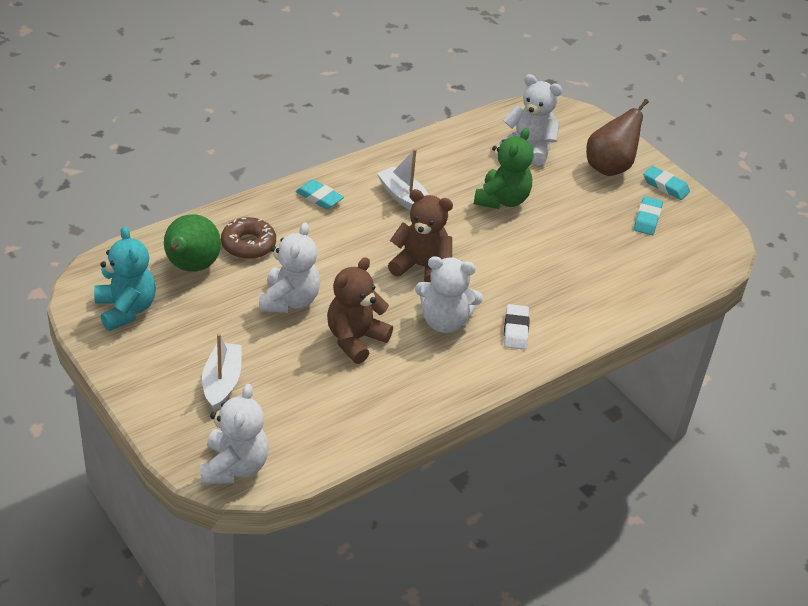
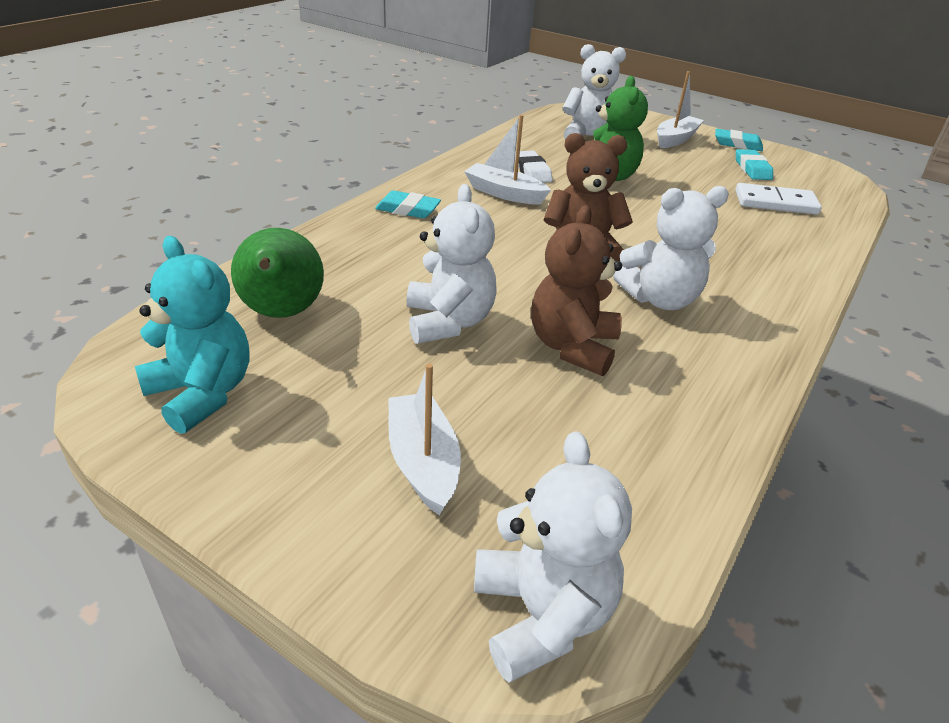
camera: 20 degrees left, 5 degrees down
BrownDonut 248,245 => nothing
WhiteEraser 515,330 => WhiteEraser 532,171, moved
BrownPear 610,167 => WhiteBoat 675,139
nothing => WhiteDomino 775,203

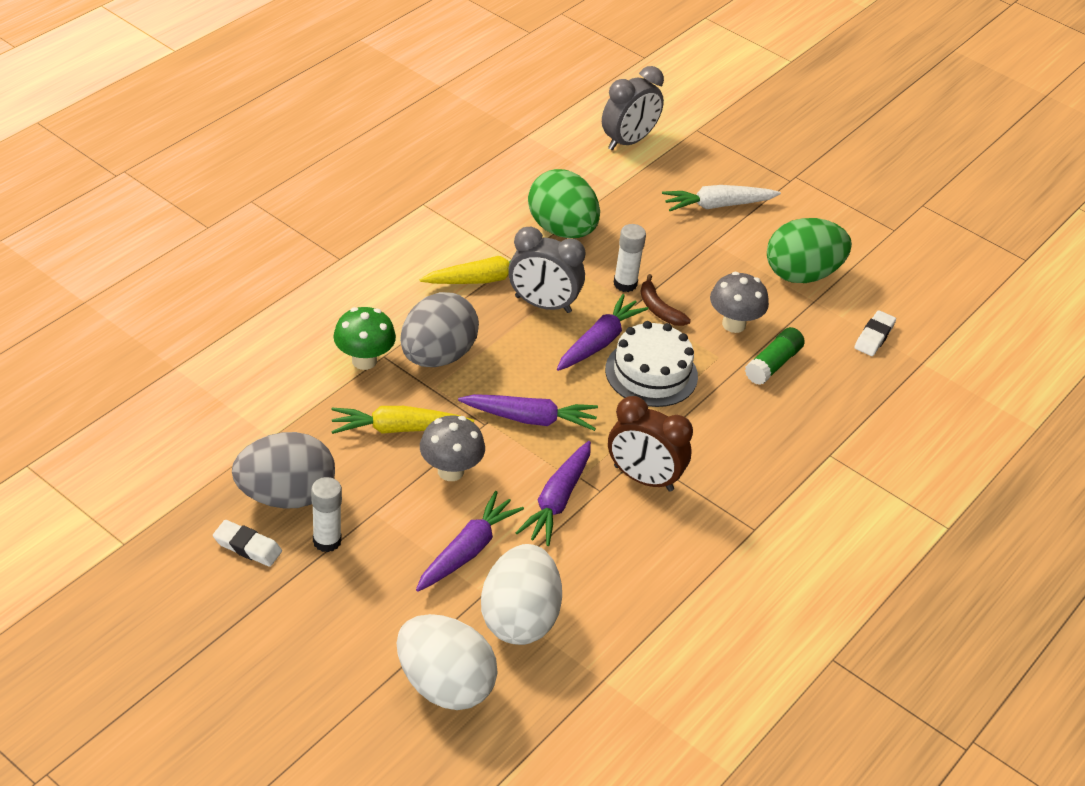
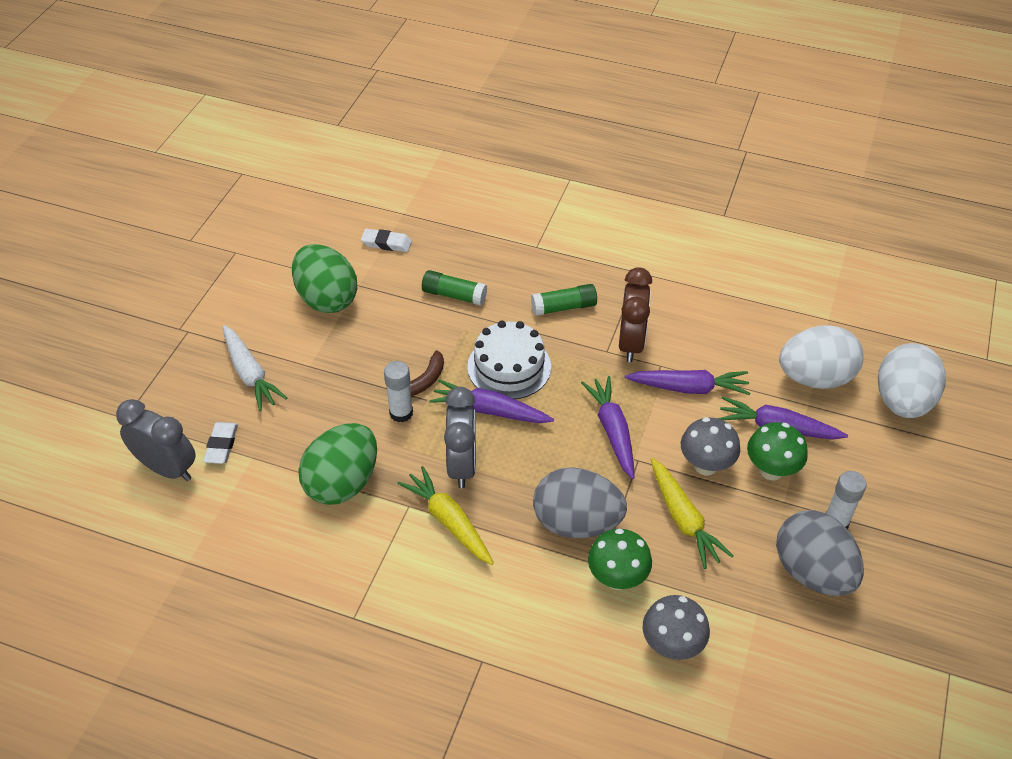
camera: 105 degrees left, 5 degrees up
WhiteEraser 247,546 => WhiteEraser 221,445, moved
GreyMushroom 733,324 => GreyMushroom 671,645, moved
nothing => GreenGlueStick 564,307
nothing => GreenMushroom 771,470

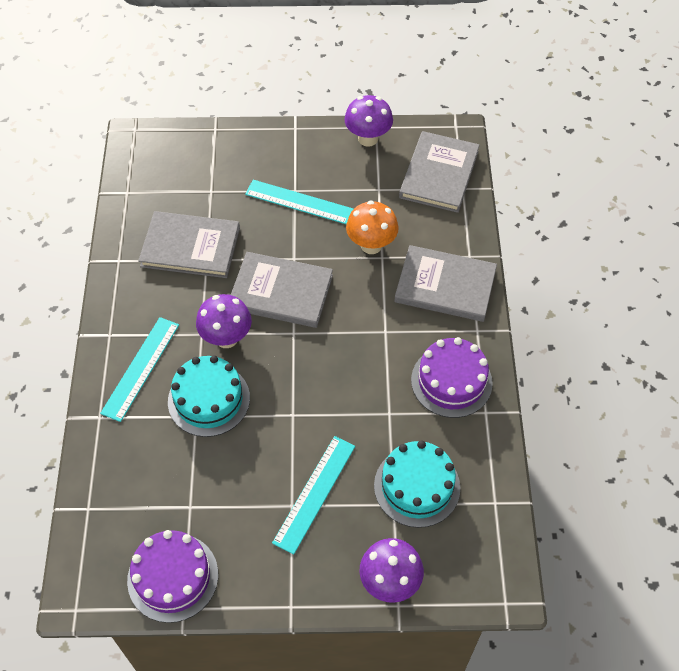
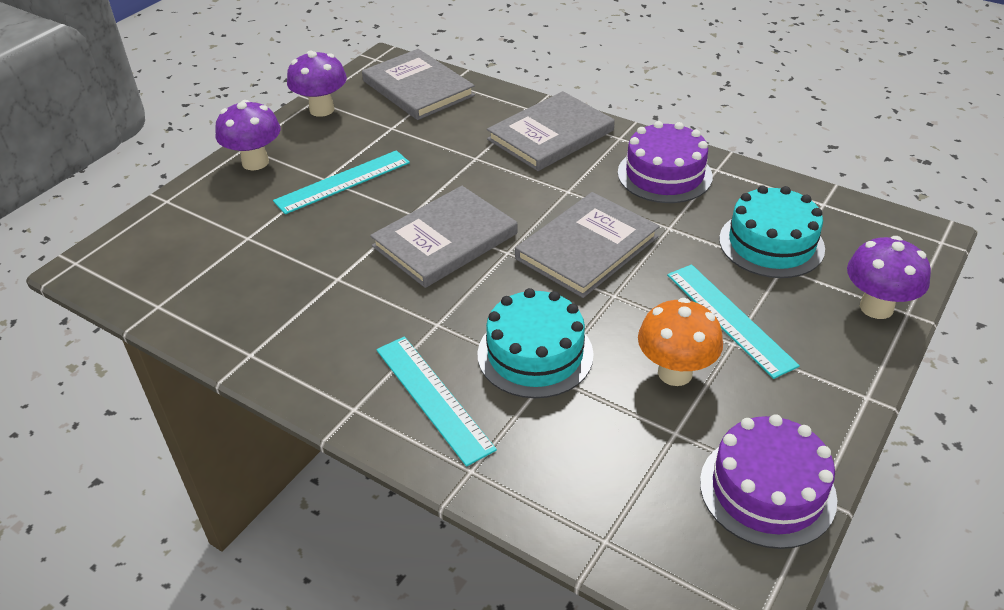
camera: 55 degrees left, 15 degrees down
GreyBook 190,247 => GreyBook 587,248, moved
PurpleMushroom 226,338 => PurpleMushroom 255,162, moved
OrangeMushroom 371,245 => OrangeMushroom 675,373, moved

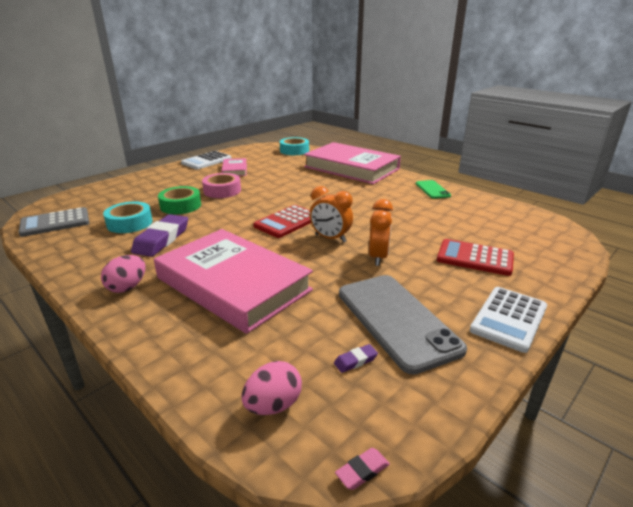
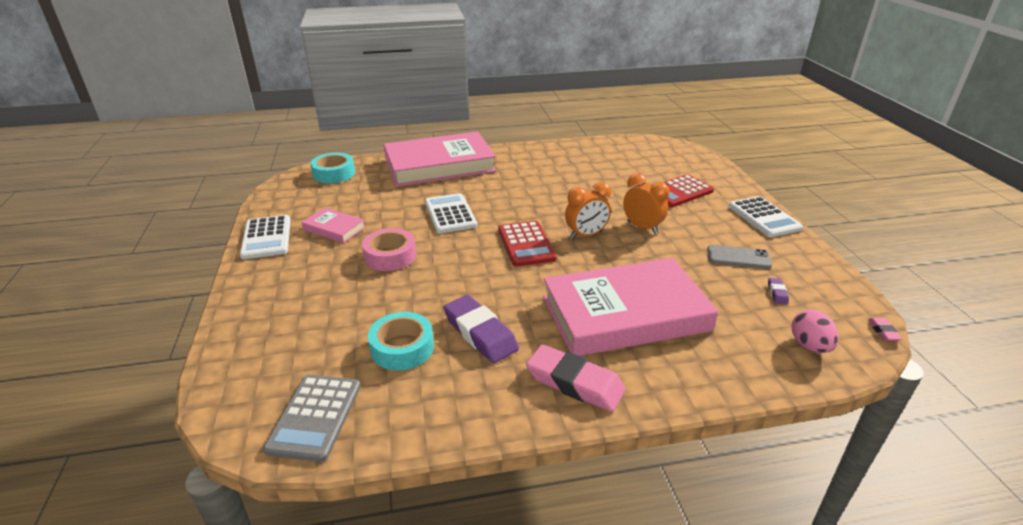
camera: 55 degrees left, 5 degrees up
PinkEgg 127,287 => PinkEraser 575,383
GreenTape 181,206 => nothing
GreyPhone 396,320 => GreyPhone 738,257, x0.52
GreenPhone 432,190 => nothing
nothing => WhiteCalculator 450,214

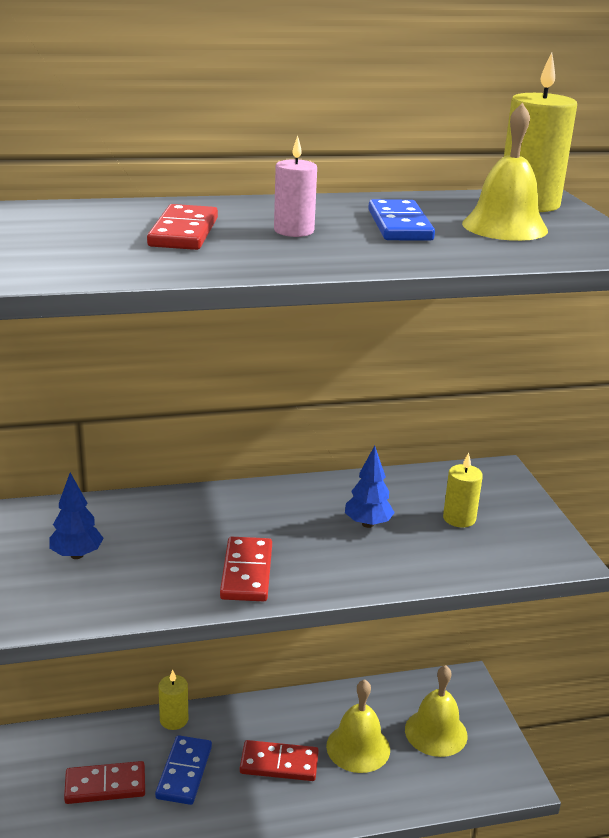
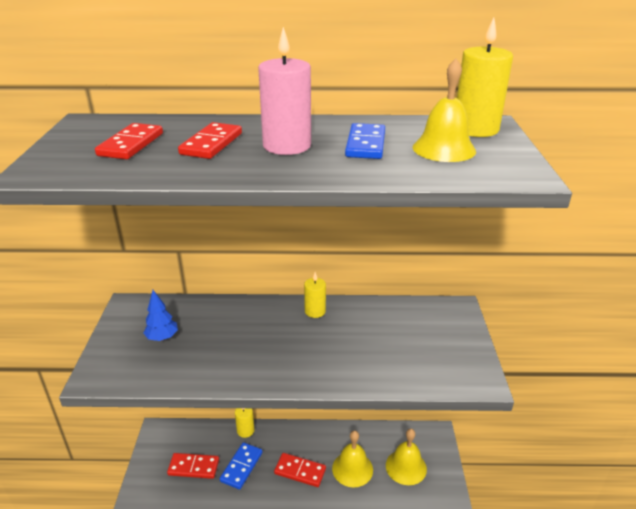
camera: 15 degrees right, 5 degrees up
RedDomino 246,572 => RedDomino 131,144, moved
PinkCandle 294,231 => PinkCandle 287,146, x1.72
BlueTree 368,524 => nothing
YellowCandle 459,518 => YellowCandle 315,311, moved

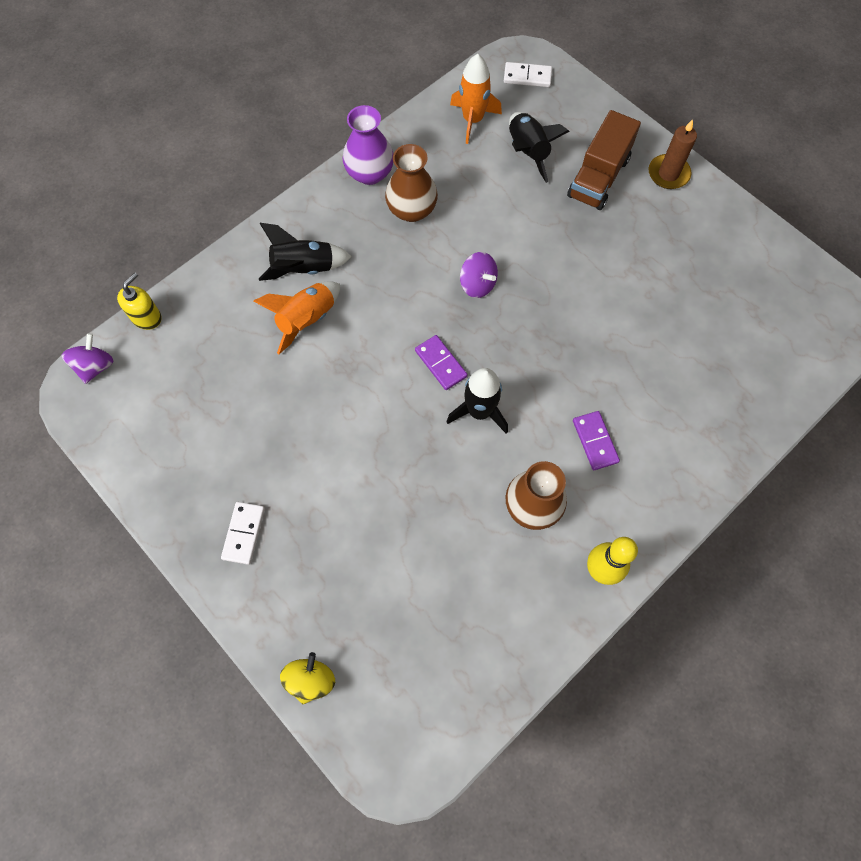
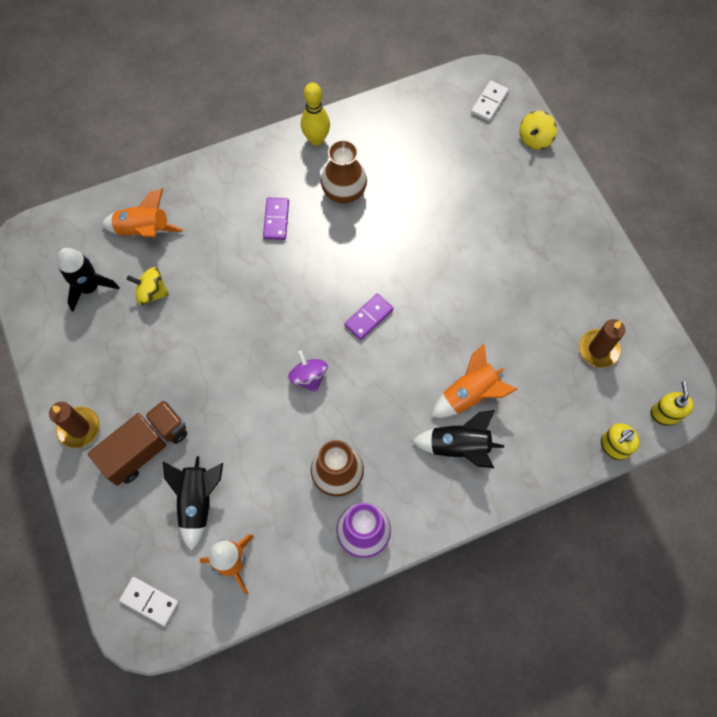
camera: 160 degrees left, 0 degrees up
PurpleSpinningTop 95,366 => YellowSoapDispenser 665,414
WhiteDomino 243,533 => WhiteDomino 489,102, moved
PurpleDomino 440,364 => PurpleDomino 369,317, 60 degrees clockwise
BlackRocket 479,411 => BlackRocket 90,288, moved
nothing => OrangeRocket 144,231
nothing => YellowSpinningTop 151,293
nothing => BrownCandle 598,349

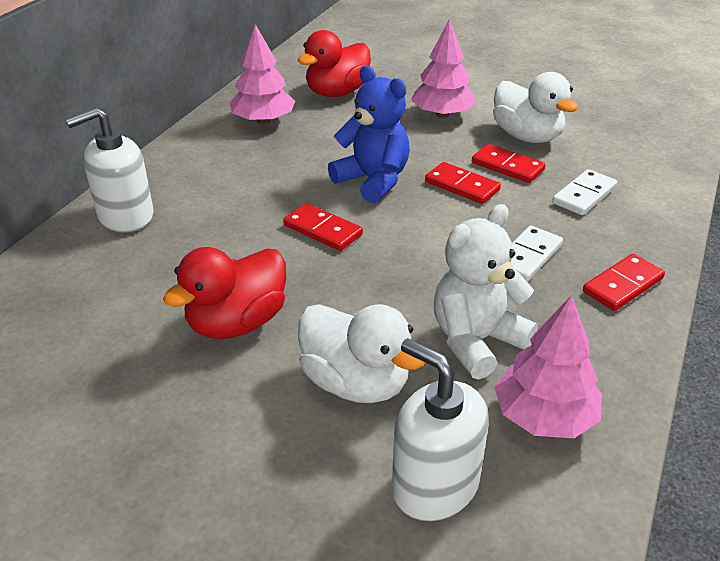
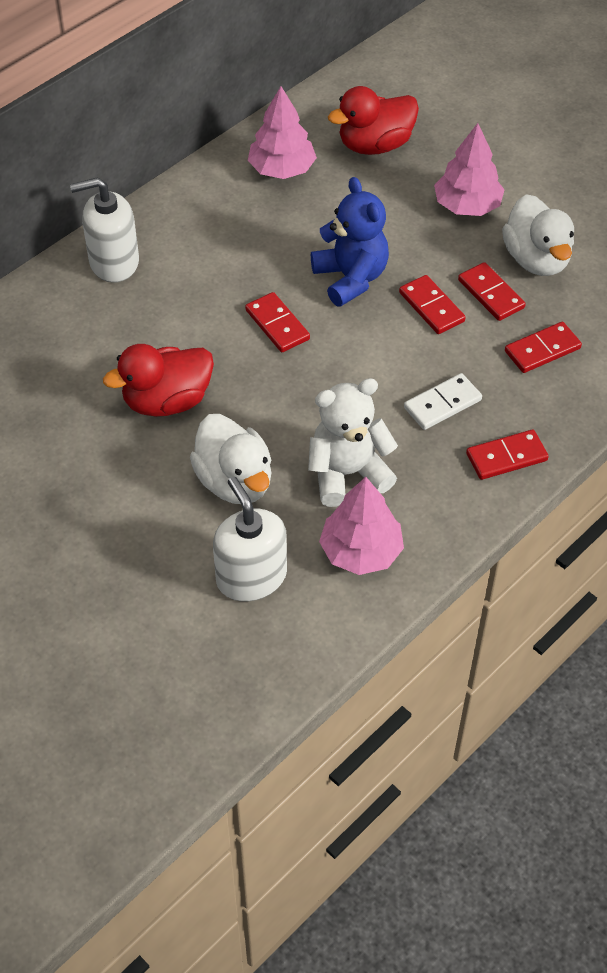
camera: 20 degrees right, 15 degrees up
WhiteDomino 584,195 => RedDomino 542,350

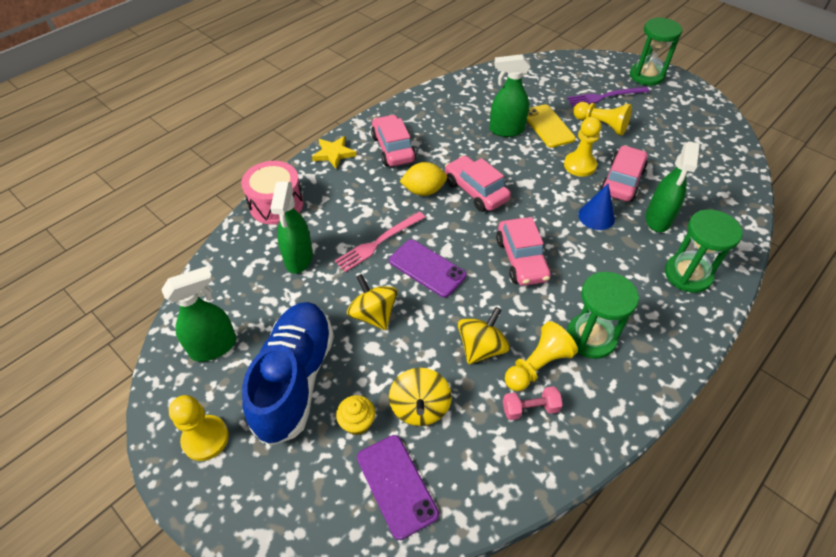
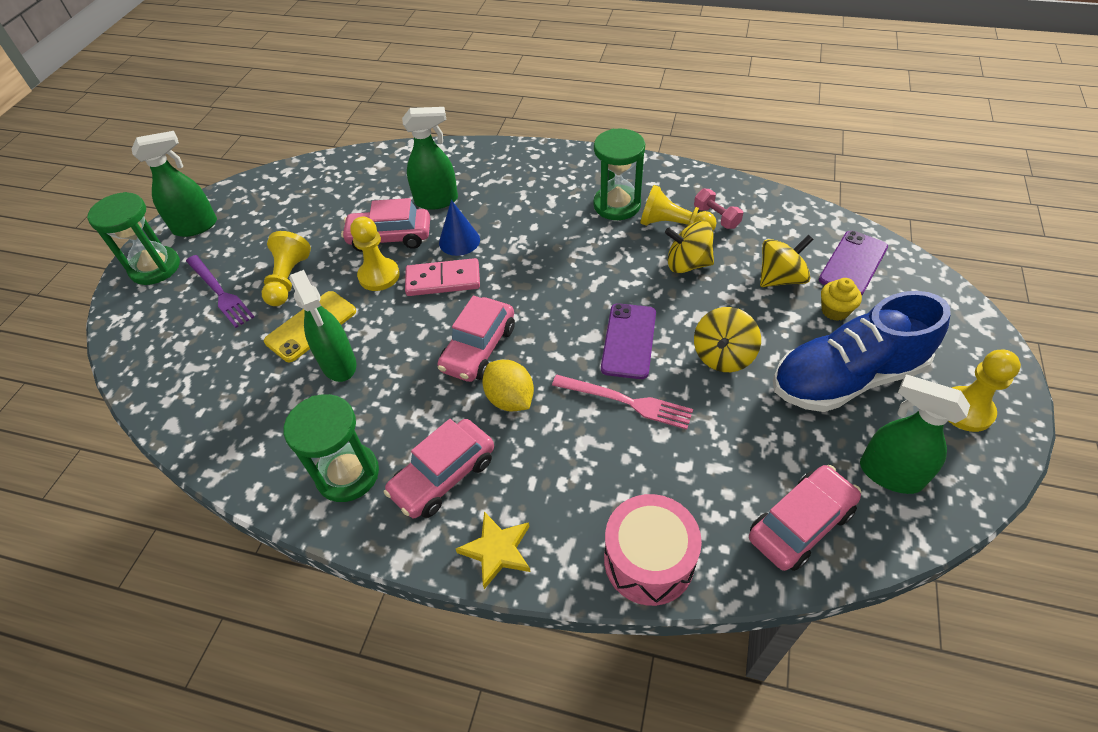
camera: 115 degrees left, 0 degrees up
GreenSprayBottle 299,259 => GreenSprayBottle 196,226, moved
PinkCar 521,259 => PinkCar 800,524, moved
GreenHourglass 687,275 => GreenHourglass 348,474, moved
nothing => PinkDomino 443,280

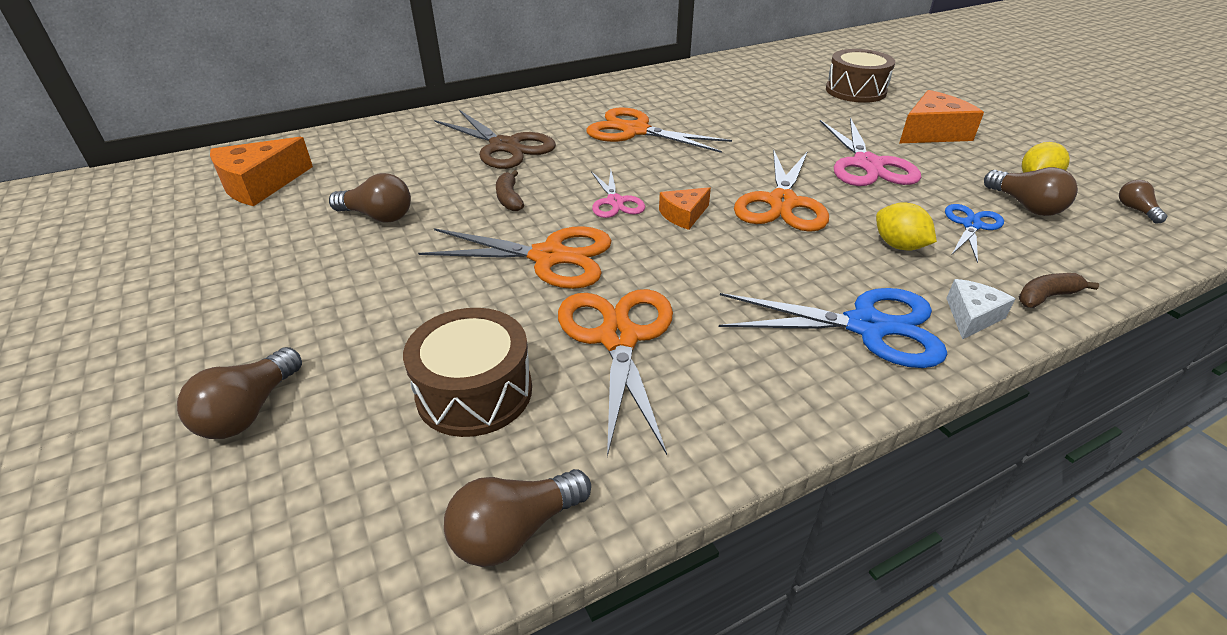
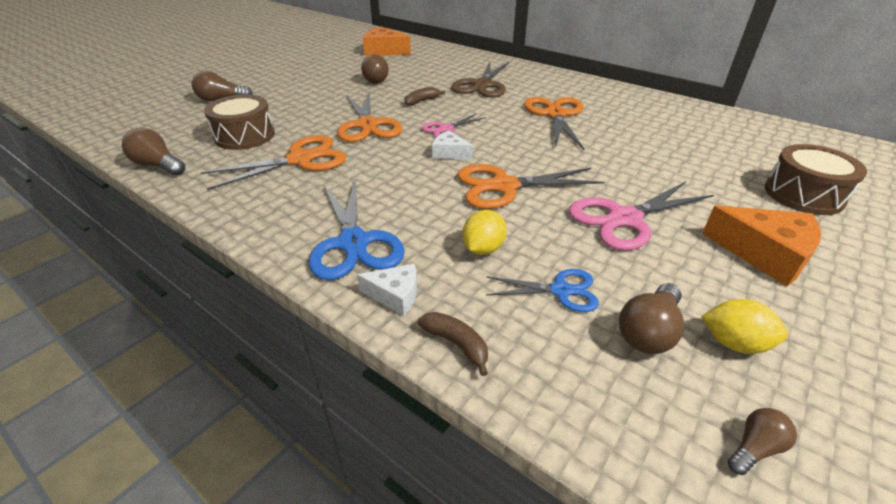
camera: 65 degrees right, 0 degrees up
OrangeCheese 683,215 => WhiteCheese 449,153

